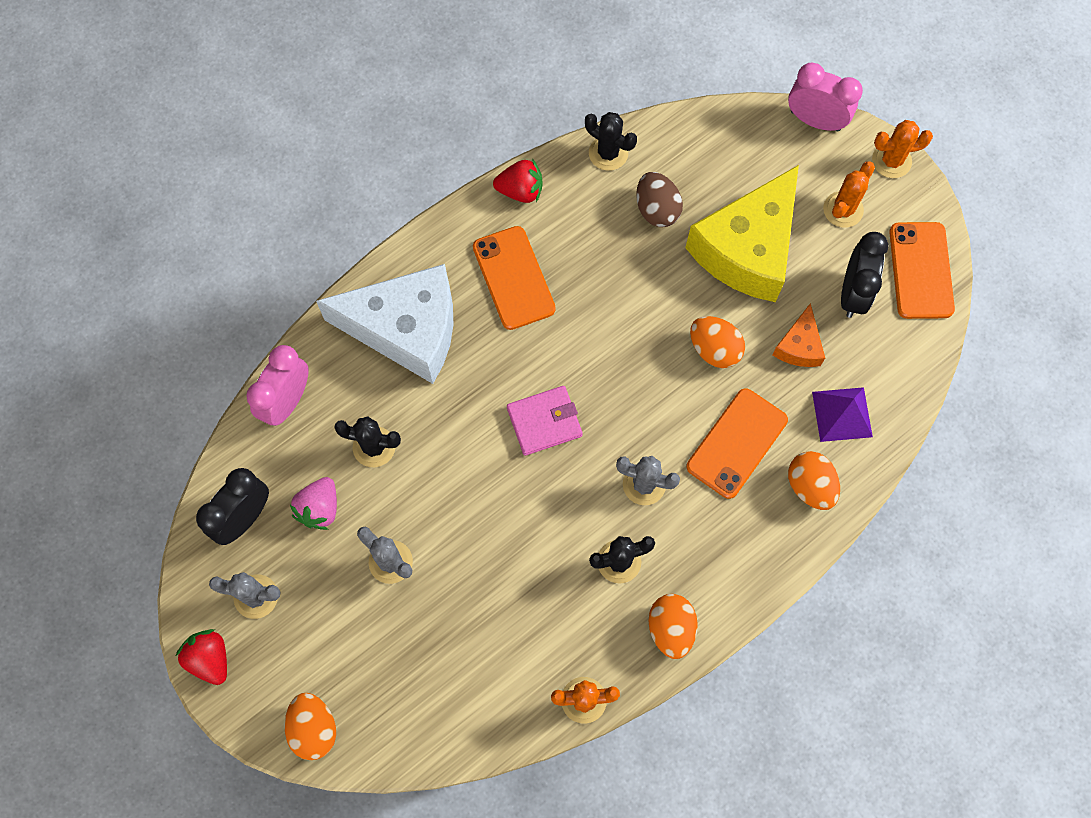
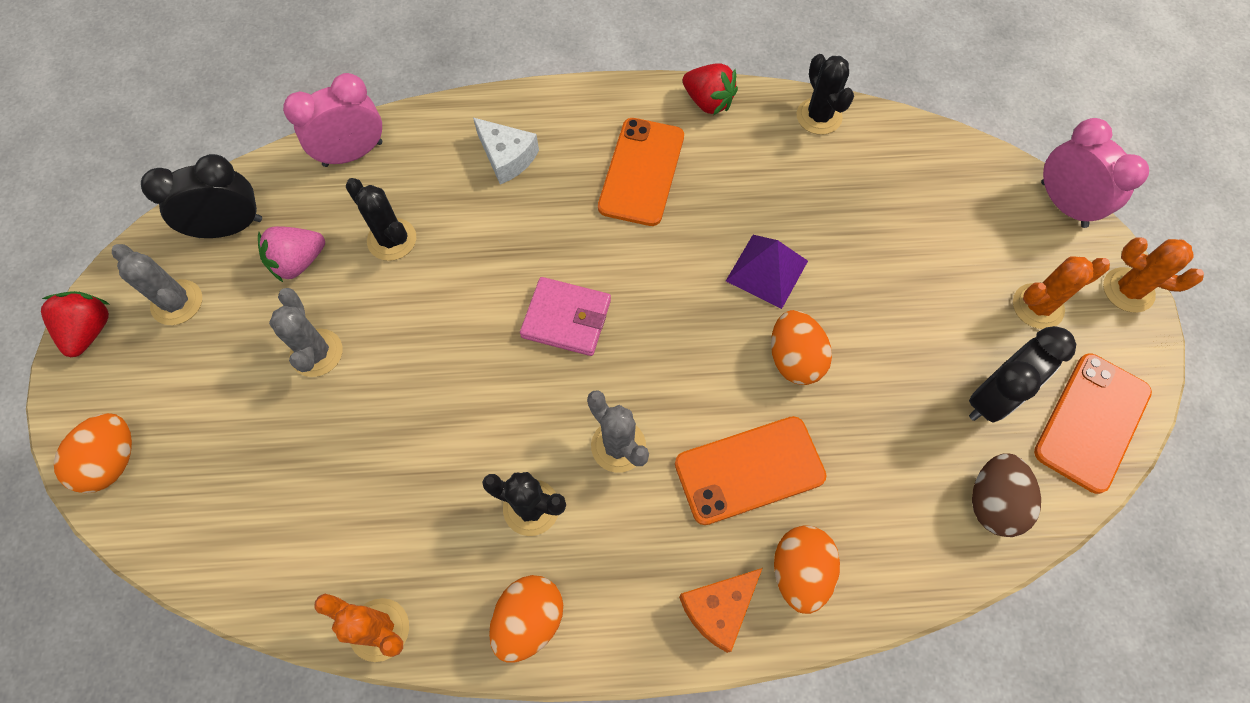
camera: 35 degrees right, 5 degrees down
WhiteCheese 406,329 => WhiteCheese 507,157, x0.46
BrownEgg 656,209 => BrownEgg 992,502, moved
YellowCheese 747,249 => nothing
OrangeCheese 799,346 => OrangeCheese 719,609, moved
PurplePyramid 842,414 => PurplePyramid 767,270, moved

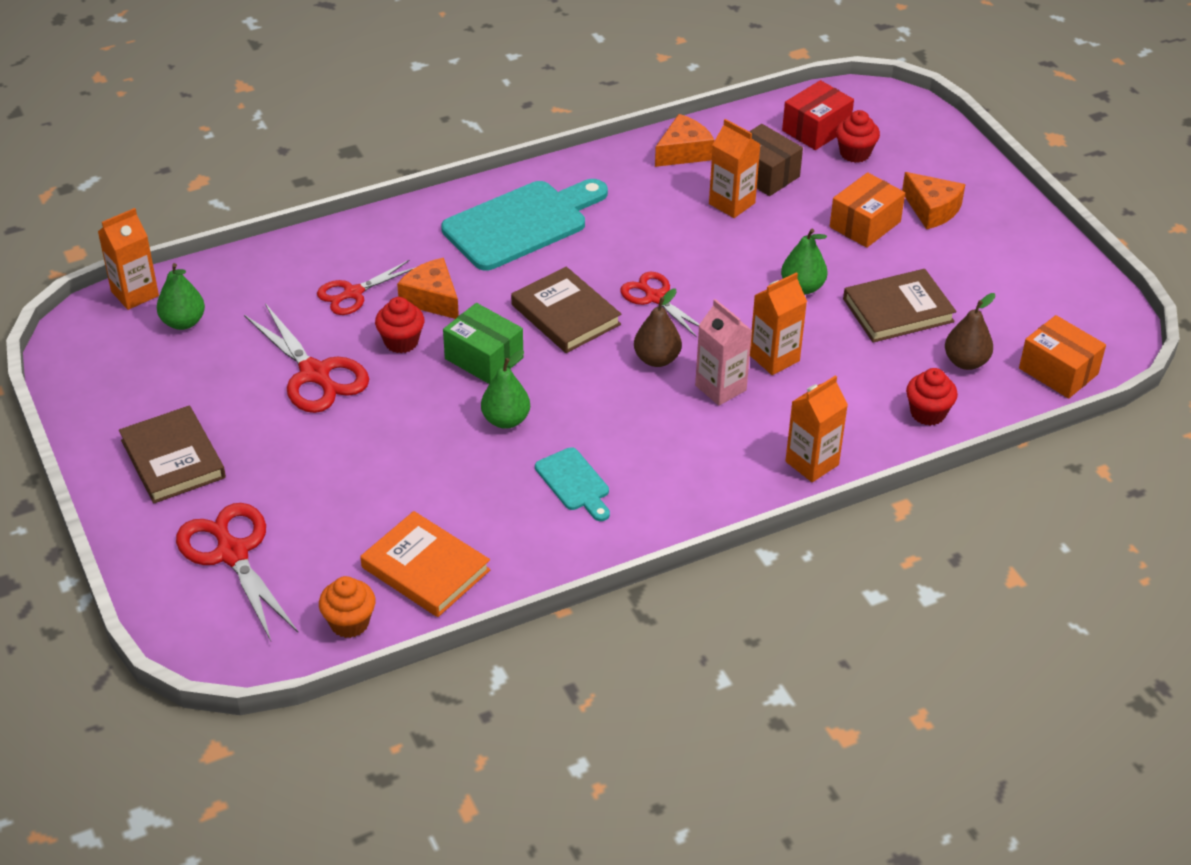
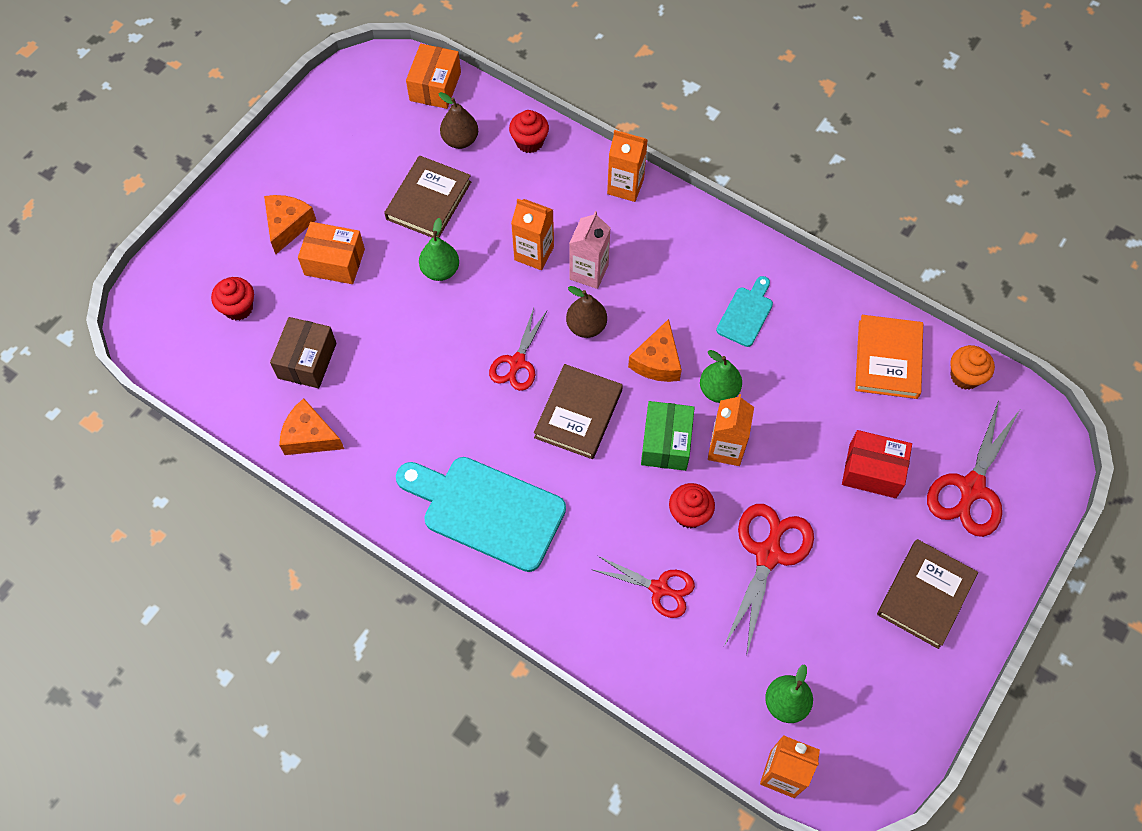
camera: 120 degrees left, 20 degrees up
OrangeCheese 432,299 => OrangeCheese 657,361, moved
OrangeCarton 732,203 => OrangeCarton 726,448, moved
RedBox 816,129 => RedBox 872,471, moved
BrownBook 898,310 => BrownBook 428,200, 75 degrees clockwise

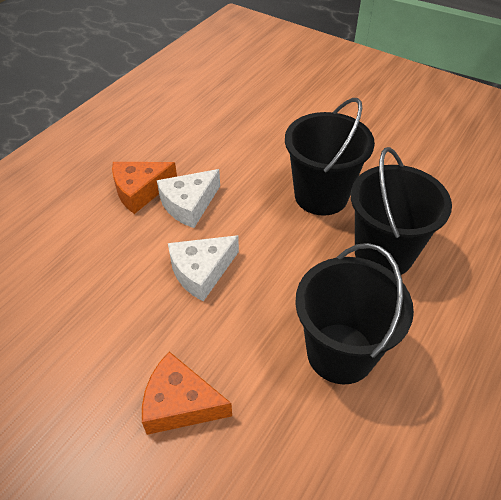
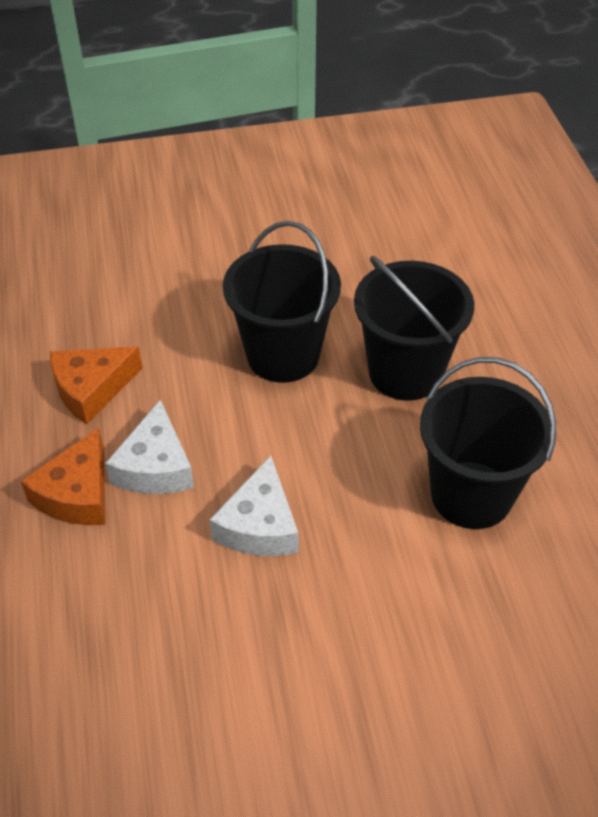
camera: 45 degrees left, 0 degrees up
OrangeCheese 180,403 => OrangeCheese 91,389, moved

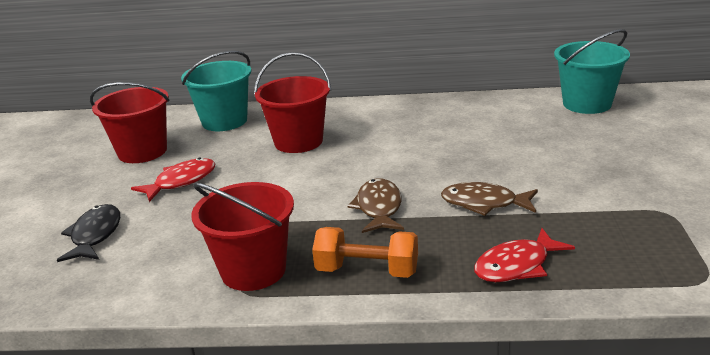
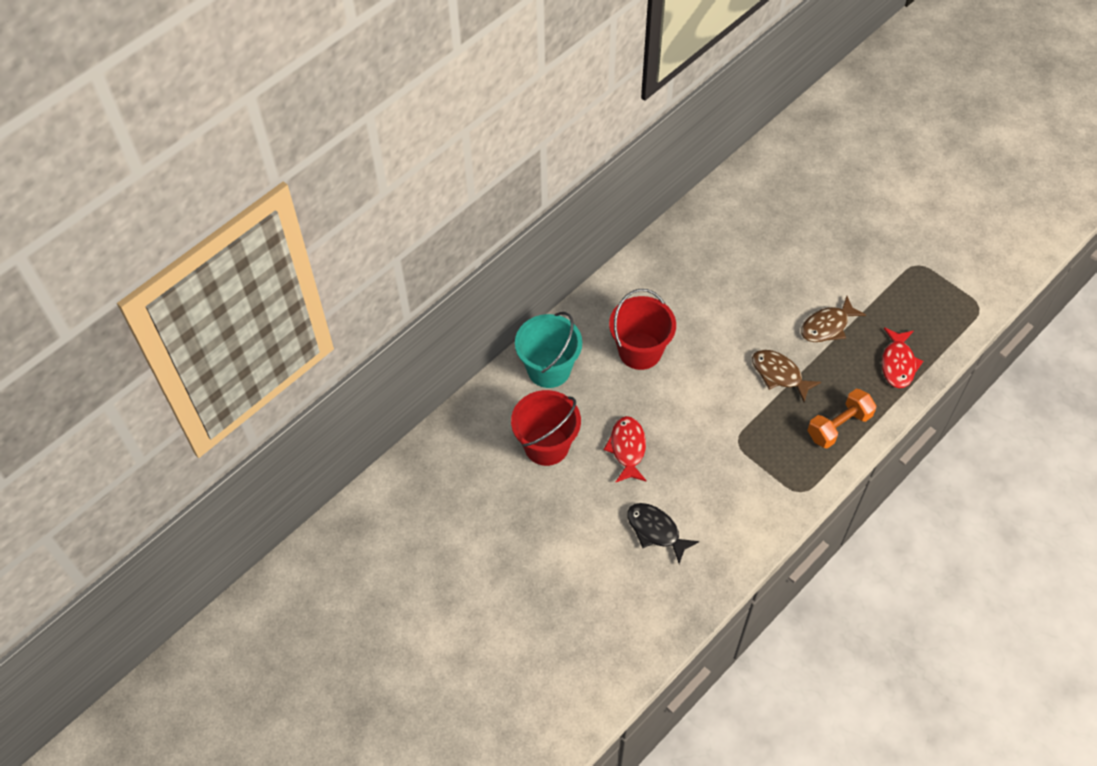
camera: 50 degrees left, 30 degrees up
RedBucket 253,270 => nothing
TurquoiseBucket 587,104 => nothing

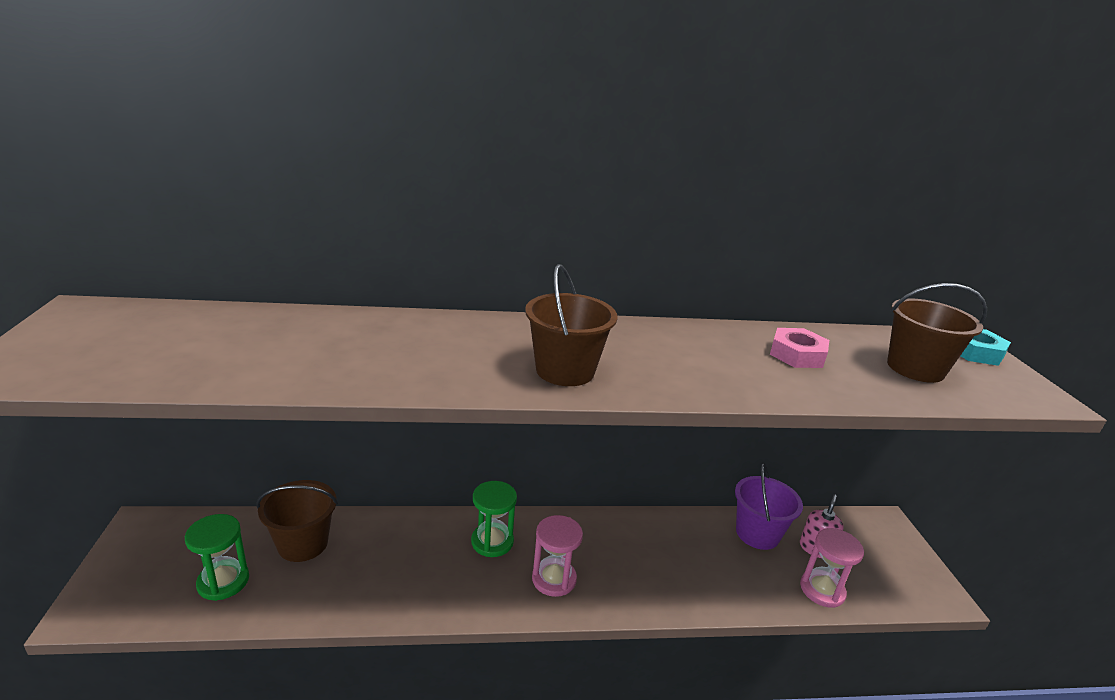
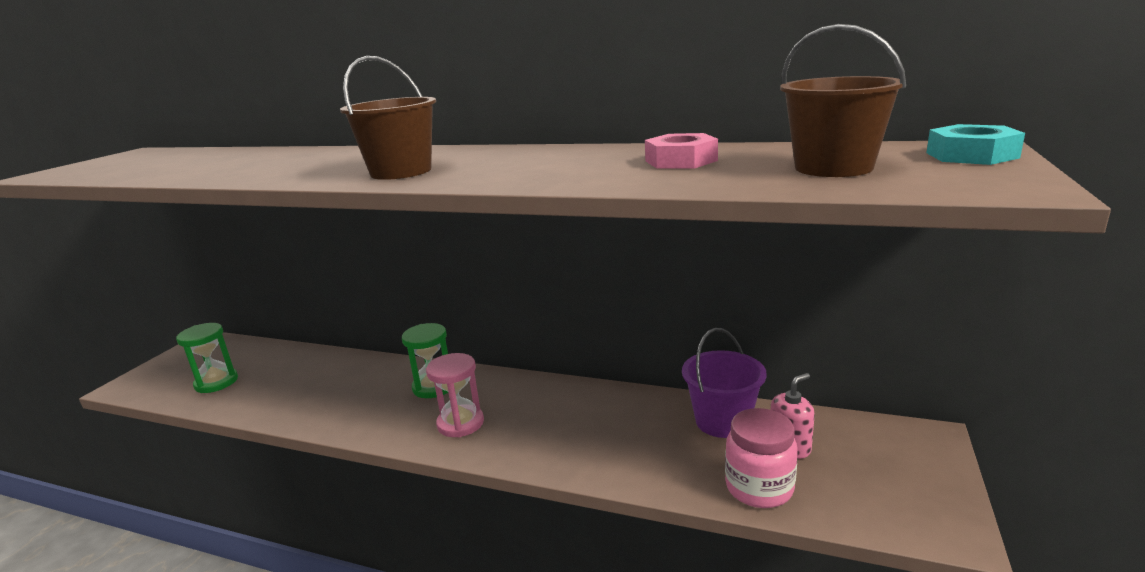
camera: 30 degrees right, 5 degrees down
BrownBucket 303,544 => nothing
PinkHourglass 822,590 => PinkJar 759,488

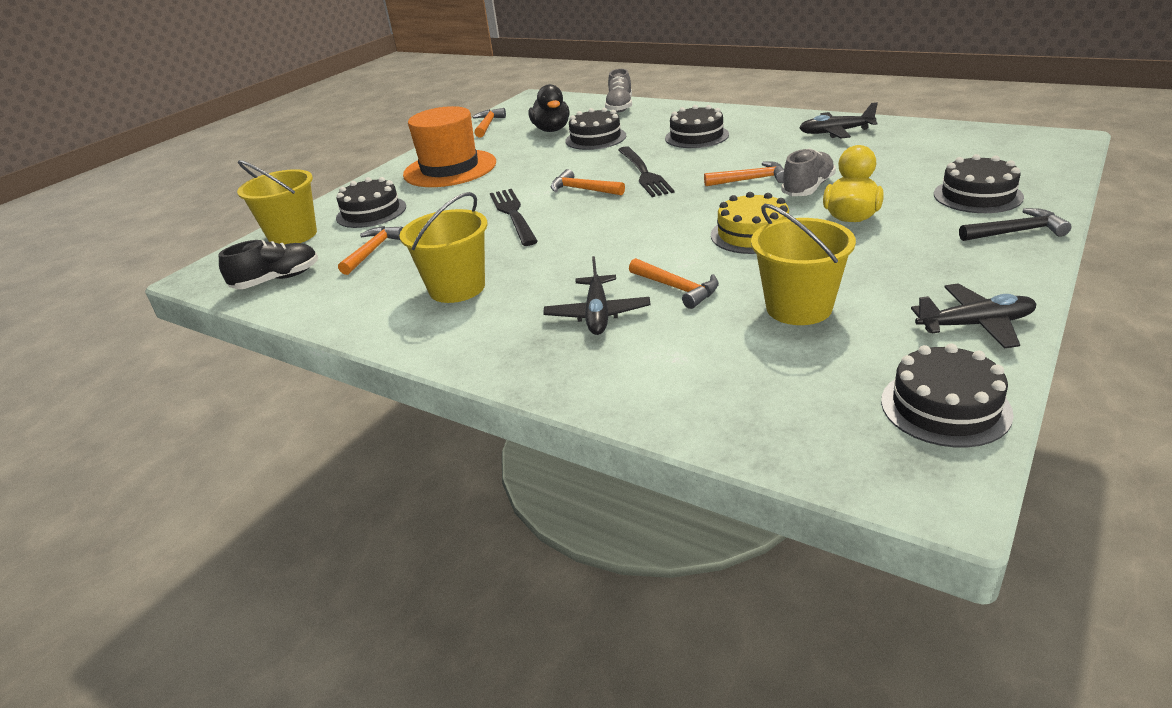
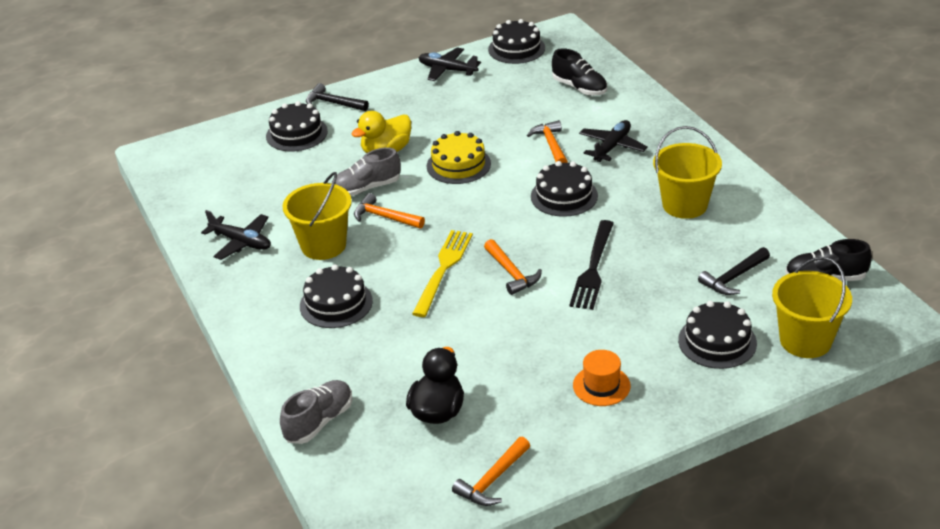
camera: 150 degrees left, 5 degrees up
OrangeHammer 373,251 => BlackHammer 733,277
OrangeHat 450,169 => OrangeHat 601,386, x0.49
BlackCake 595,138 => BlackCake 564,196, moved
BlackFork 644,173 => YellowFork 443,269
YellowBucket 799,308 => YellowBucket 323,245, moved
nothing => BlackShoe 579,88

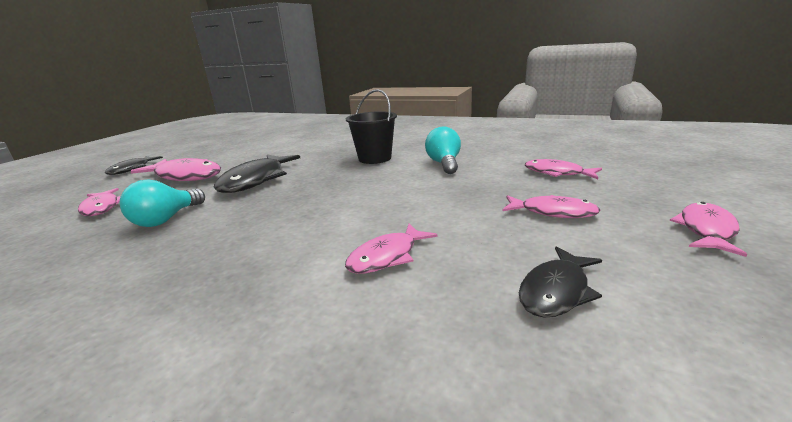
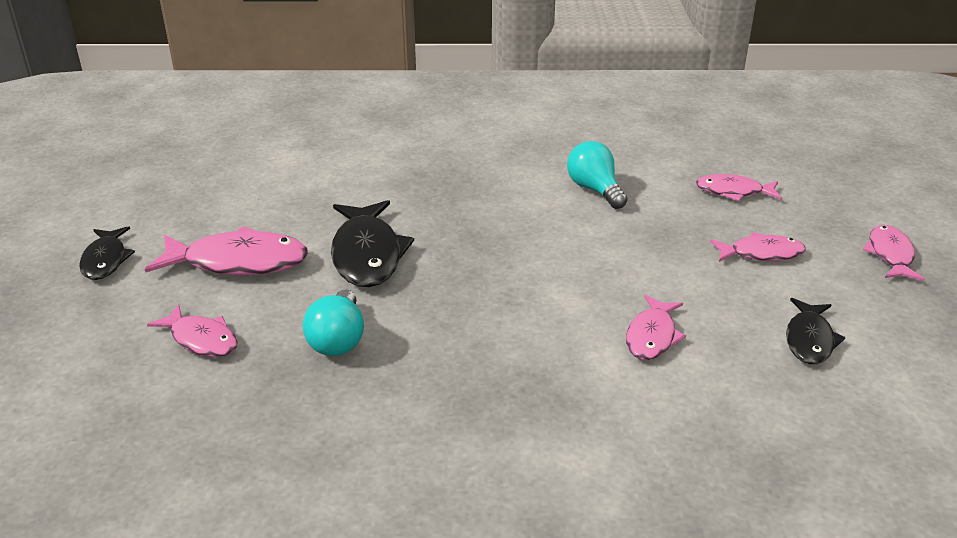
camera: 25 degrees left, 10 degrees up
BlackBucket 375,158 => nothing

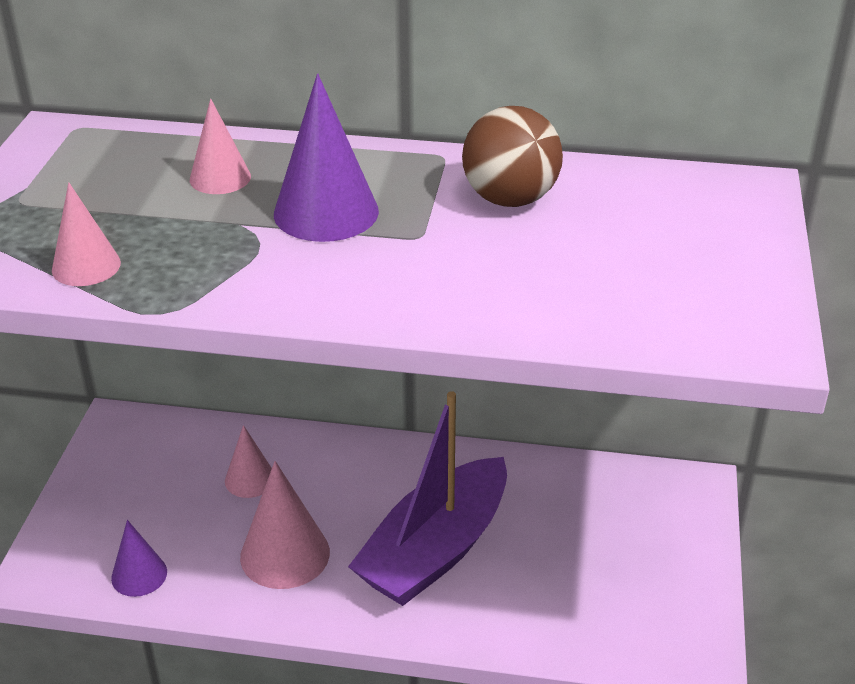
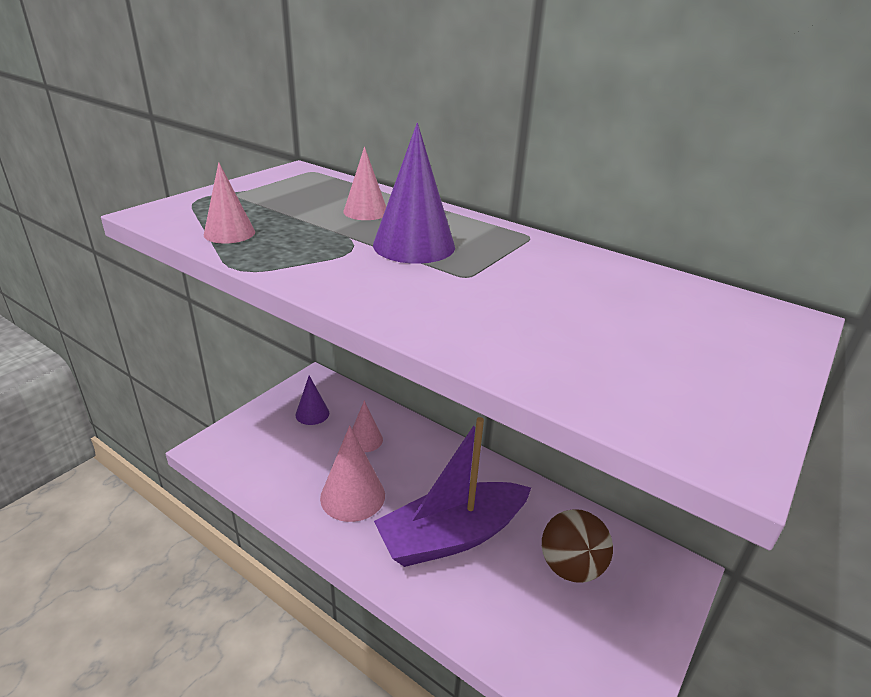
camera: 25 degrees right, 5 degrees down
PurpleCone 139,575 => PurpleCone 312,414, moved
BrownBall 510,199 => BrownBall 571,567, moved

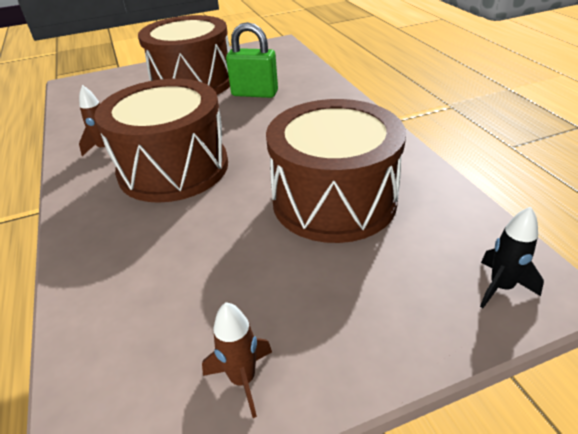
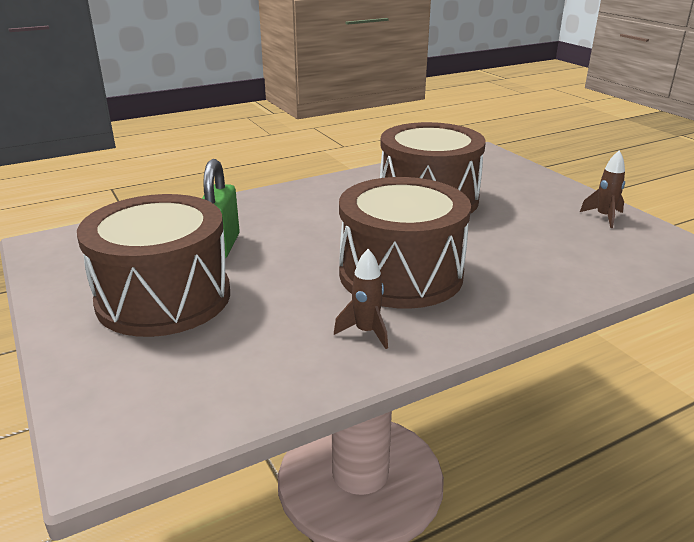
camera: 100 degrees left, 10 degrees down
BlackRocket 501,287 => nothing

